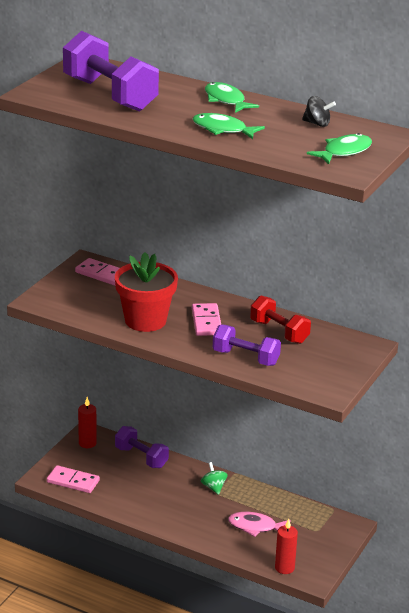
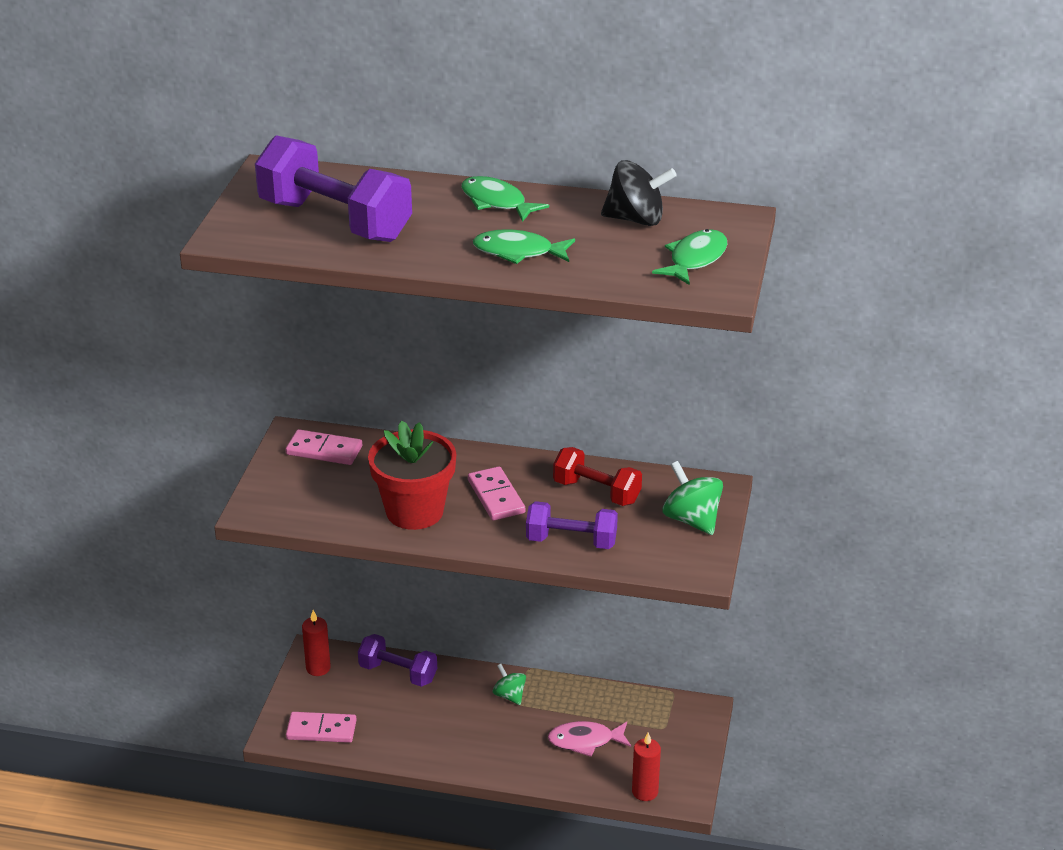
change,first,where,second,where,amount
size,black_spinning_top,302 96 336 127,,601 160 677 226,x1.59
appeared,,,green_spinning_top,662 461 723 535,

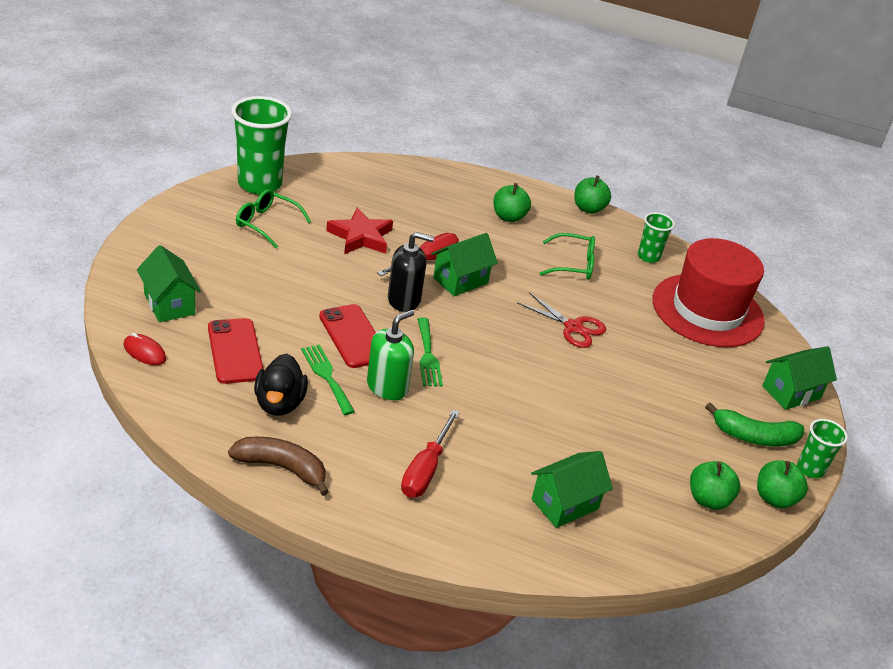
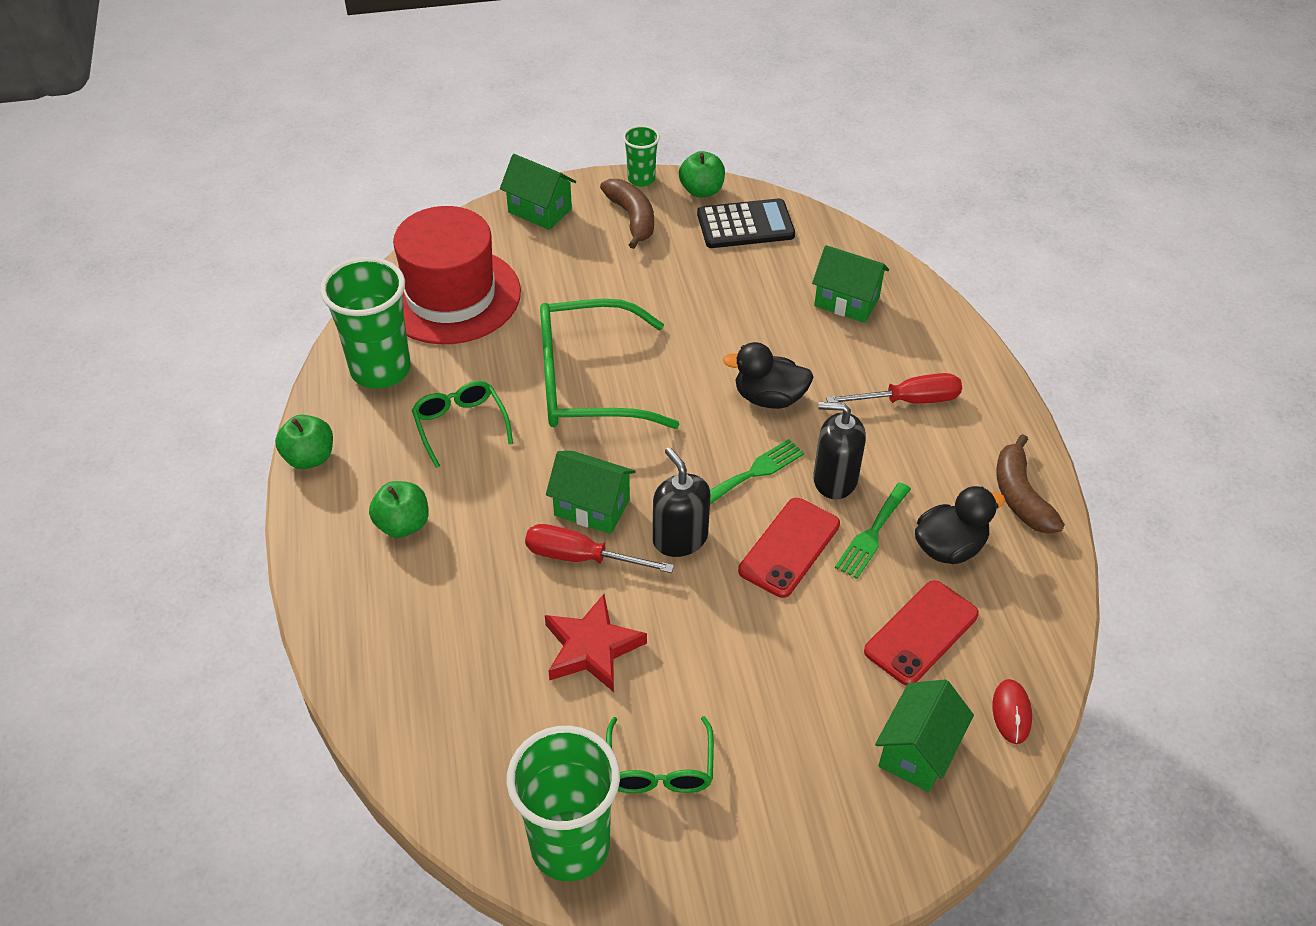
change,first,where,second,where,amount
colour,green_soap_dispenser,367 310 414 400,black_soap_dispenser,813 402 866 499,
exchanged,red_scissors,517 292 606 348,green_glasses,540 299 680 429,
size,green_cup,638 212 675 263,,320 257 411 389,x1.91
exchanged,green_apple,690 461 740 510,black_calculator,697 198 795 248,
colour,green_banana,705 403 804 447,brown_banana,600 179 654 249,
appeared,,,black_duck,723 342 814 409,

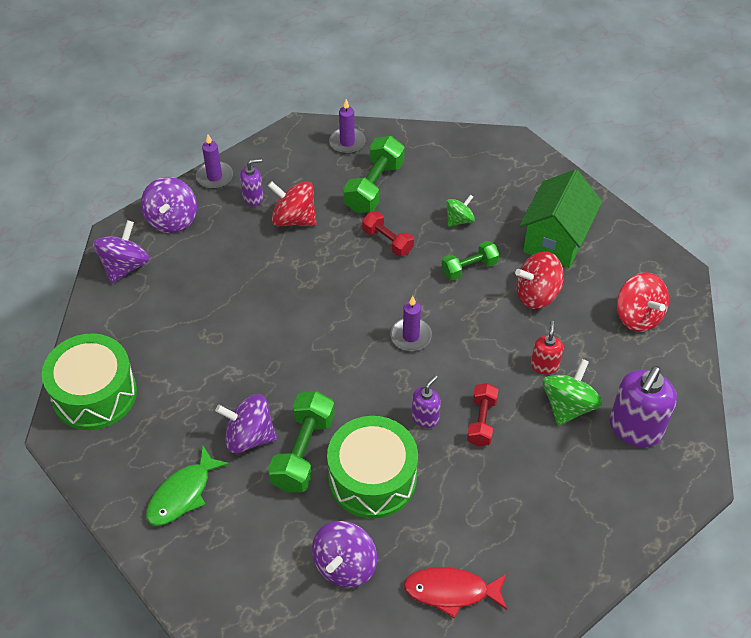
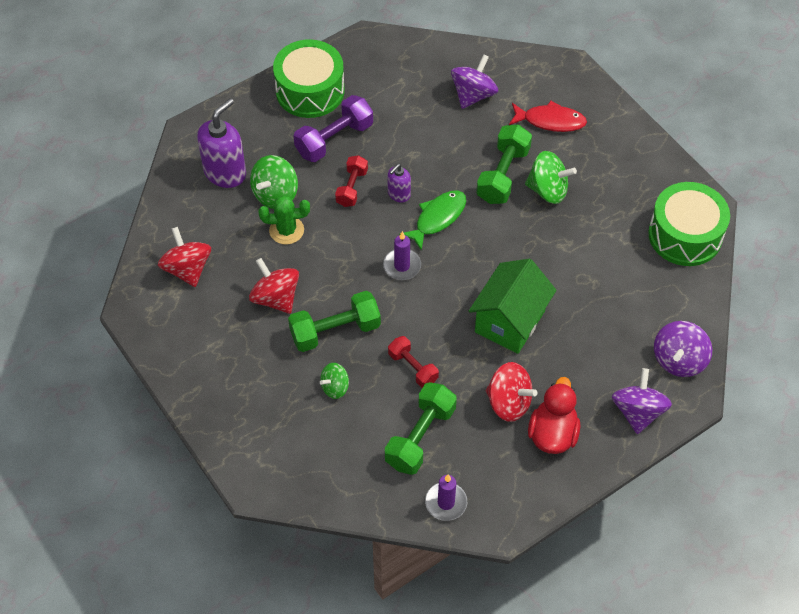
change,first,where,second,where,amount
relocated,green_fish,146 446 229 526,,399 190 466 251,
missing,purple_candle,196 134 233 189,,,
colour,purple_spinning_top,215 394 277 453,green_spinning_top,525 151 577 204,
exchanged,purple_soap_dispenser,240 158 263 206,red_duck,528 377 580 454,
relocated,green_drum,327 416 418 519,,273 39 345 118,
relocated,red_fish,404 567 507 618,,509 101 587 132,
size,green_dumbbell,441 241 499 280,,288 291 381 352,x1.59
spun,red_spinning_top,515 251 564 309,,249 258 299 314,120 degrees counterclockwise
relocated,green_house,519 169 602 268,,469 259 557 354,
exchanged,red_soap_dispenser,531 321 563 374,green_cactus,258 195 310 245,
appeared,,,purple_dumbbell,294 95 373 162,

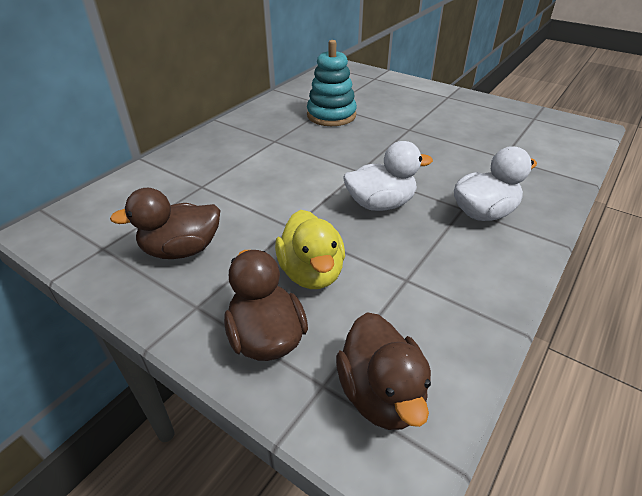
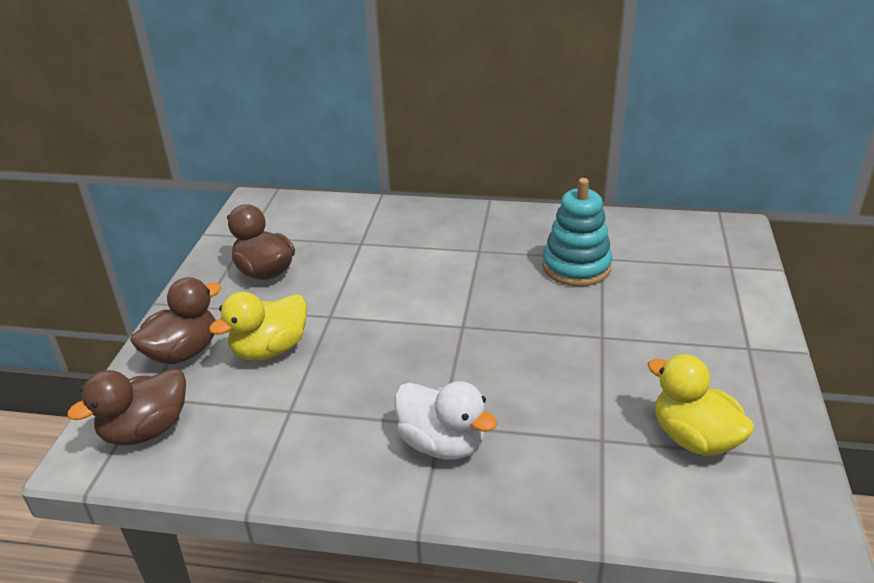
change,first,where,second,where,amount
missing,white_duck,344 141 433 211,,,
appeared,,,yellow_duck,648 354 755 456,

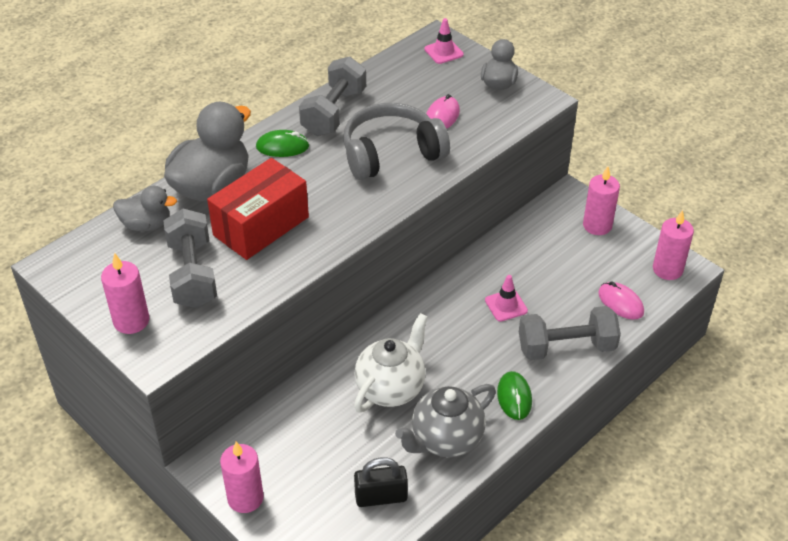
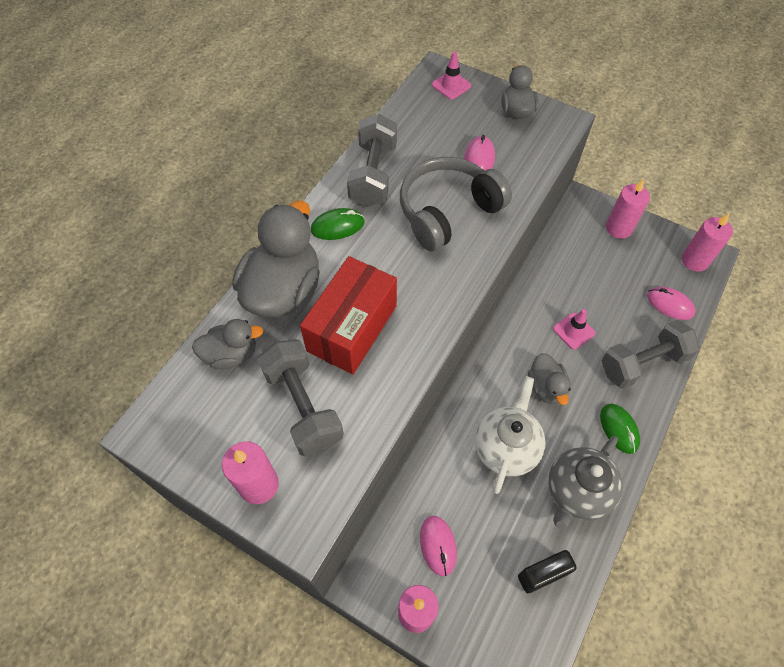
change,first,where,second,where,amount
appeared,,,pink_mouse,420 516 457 576,
appeared,,,grey_duck,528 353 571 405,

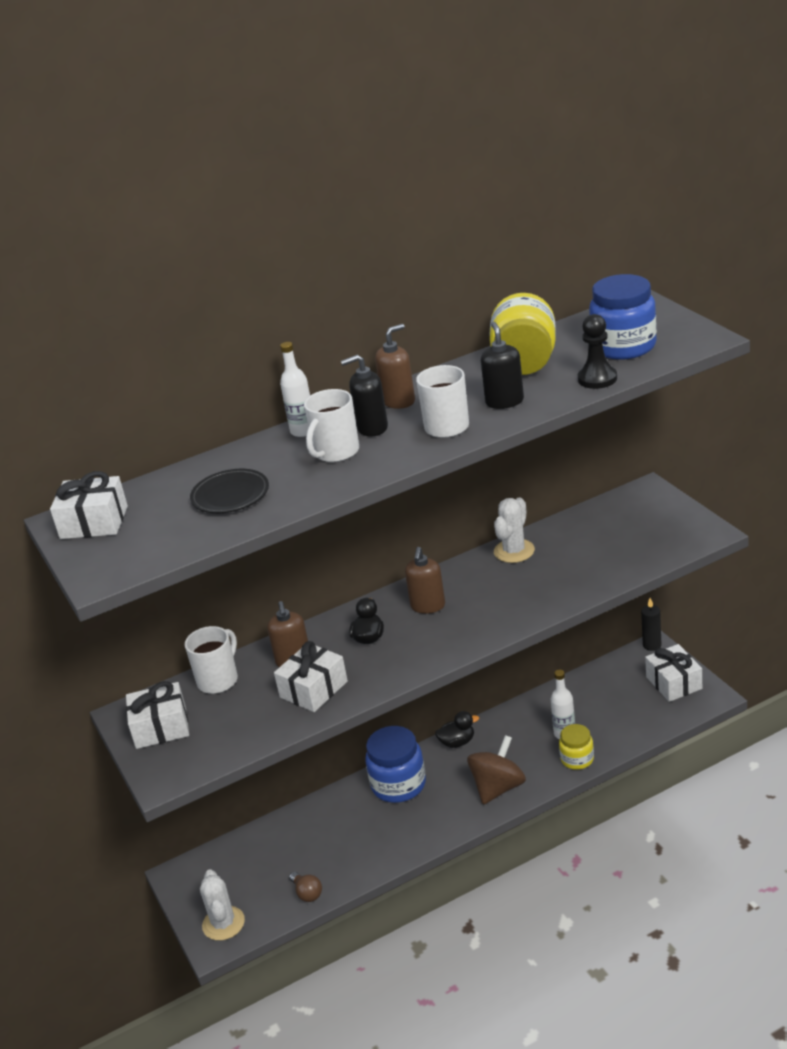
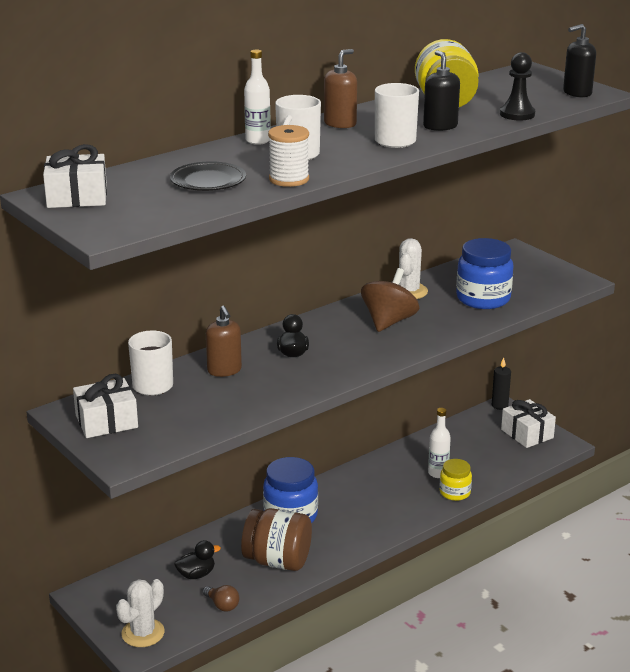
change,first,where,second,where,amount
spun,white_cactus,200 869 245 941,,116 579 165 647,60 degrees clockwise
missing,white_gift,274 641 348 712,,,
relocated,black_soap_dispenser,341 355 388 436,,563 24 596 97,
missing,brown_soap_dispenser,405 547 445 614,,,
relocated,black_duck,435 711 479 748,,174 540 221 579,
relocated,brown_spinning_top,467 735 526 805,,361 268 419 332,
relocated,blue_jar,589 274 657 360,,456 238 513 309,
appeared,,,brown_jar,241 508 312 571,
appeared,,,white_spool,268 125 309 187,

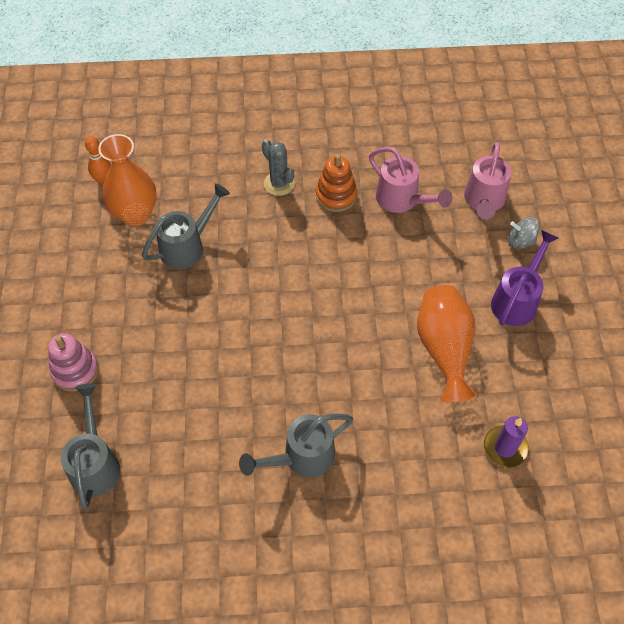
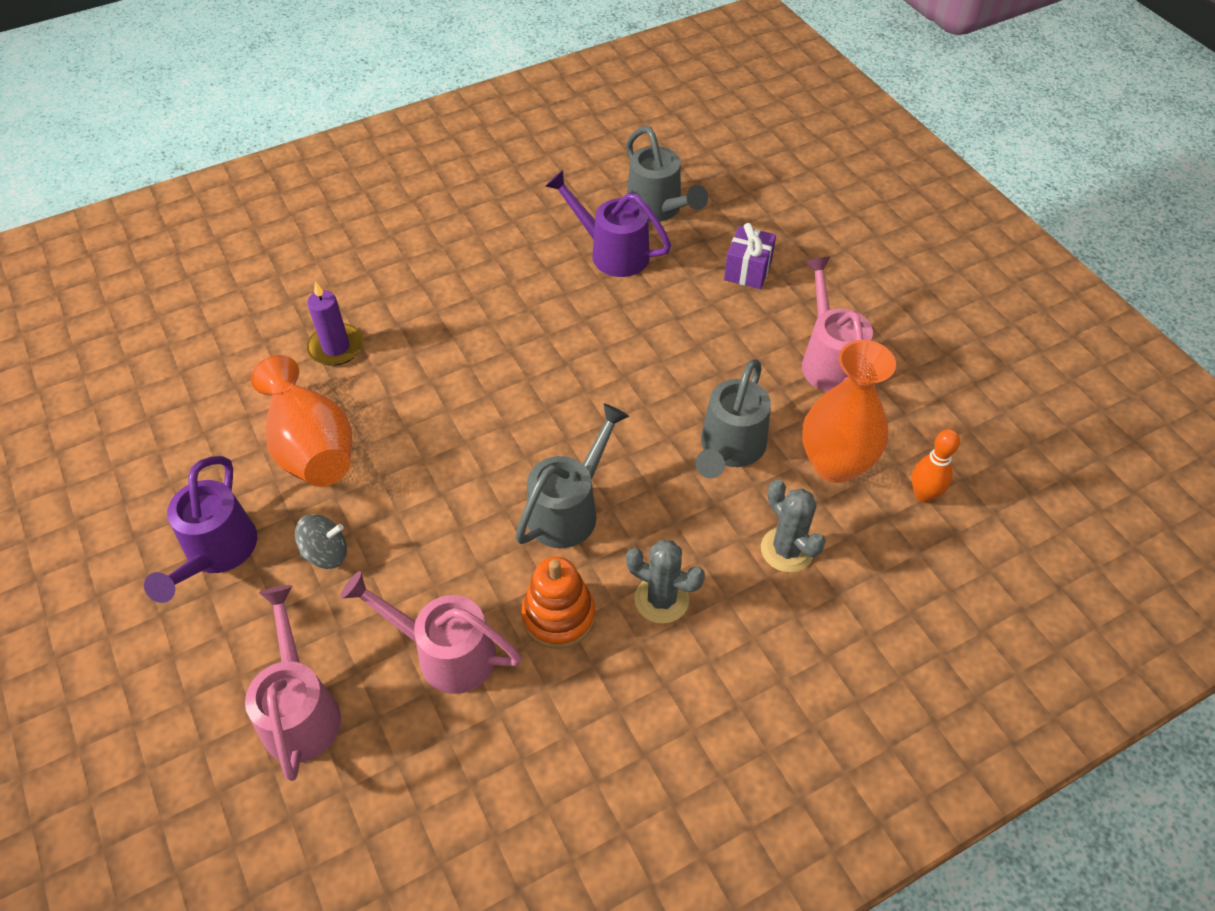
change,first,where,second,where,amount
exchanged,pink_stacking_toy,48 334 99 392,purple_gift,724 223 776 289,
relocated,grey_watering_can,239 414 353 477,,515 403 629 548,
relocated,purple_candle,484 416 529 468,,307 281 363 366,
relocated,grey_spinning_top,508 217 540 249,,295 514 347 569,
appeared,,,purple_watering_can,545 170 671 277,
appeared,,,grey_cactus,761 480 826 572,
appeared,,,pink_watering_can,802 256 873 392,

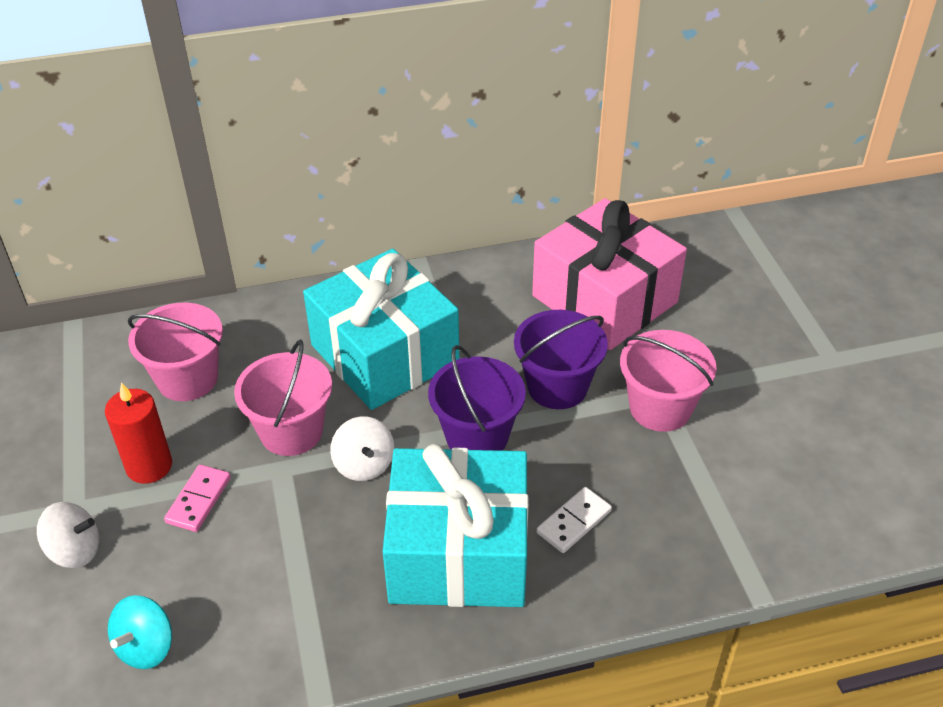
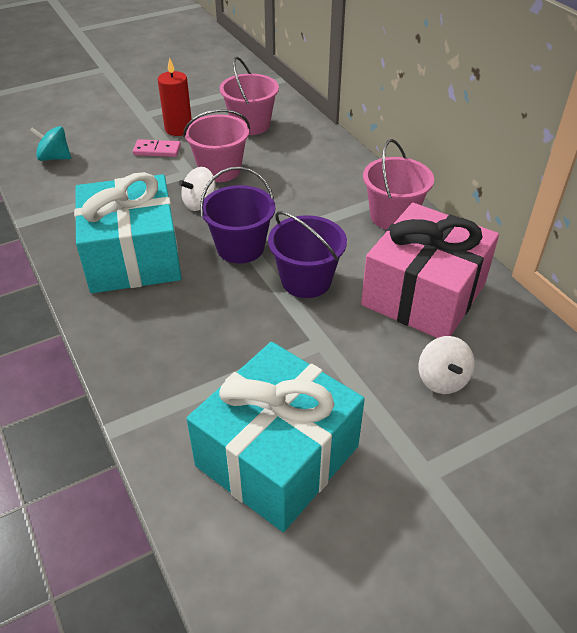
change,first,where,second,where,amount
relocated,white_spinning_top,37 502 99 568,,419 336 475 394,
relocated,turquoise_gift,303 249 460 410,,186 342 365 532,
missing,white_domino,536 487 612 553,,,
relocated,pink_bucket,620 330 717 432,,363 139 434 230,

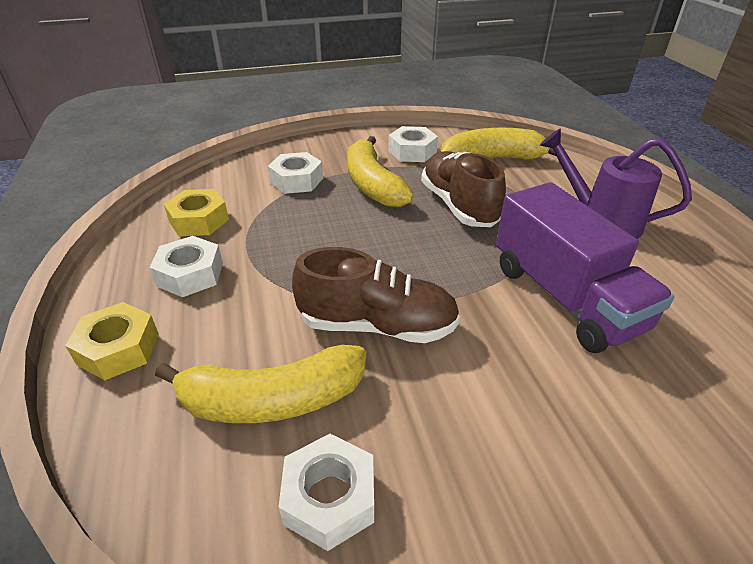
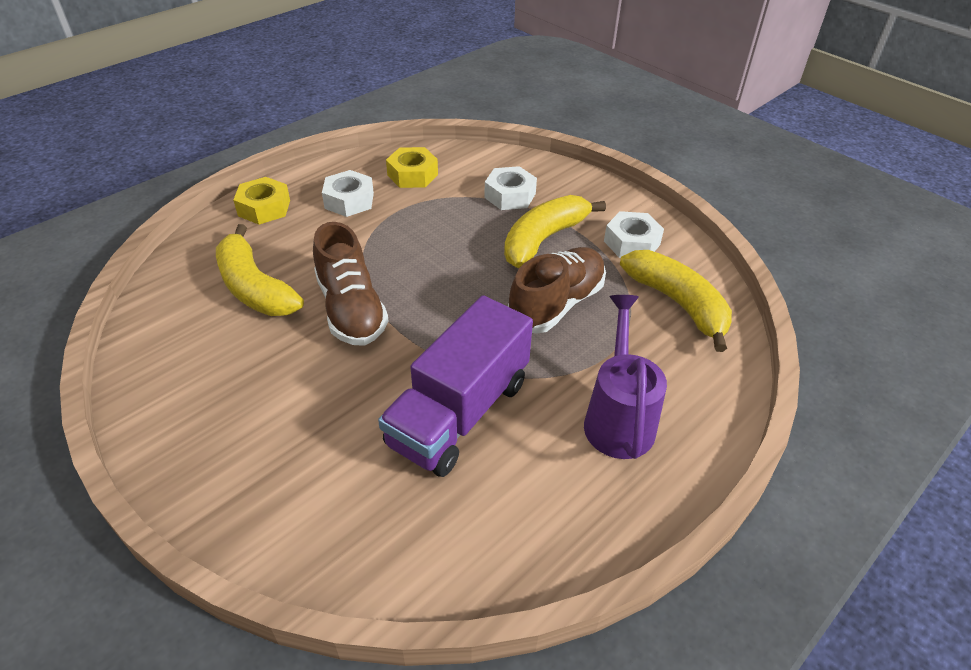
change,first,where,second,where,amount
missing,white_nut,279 434 374 551,,,

